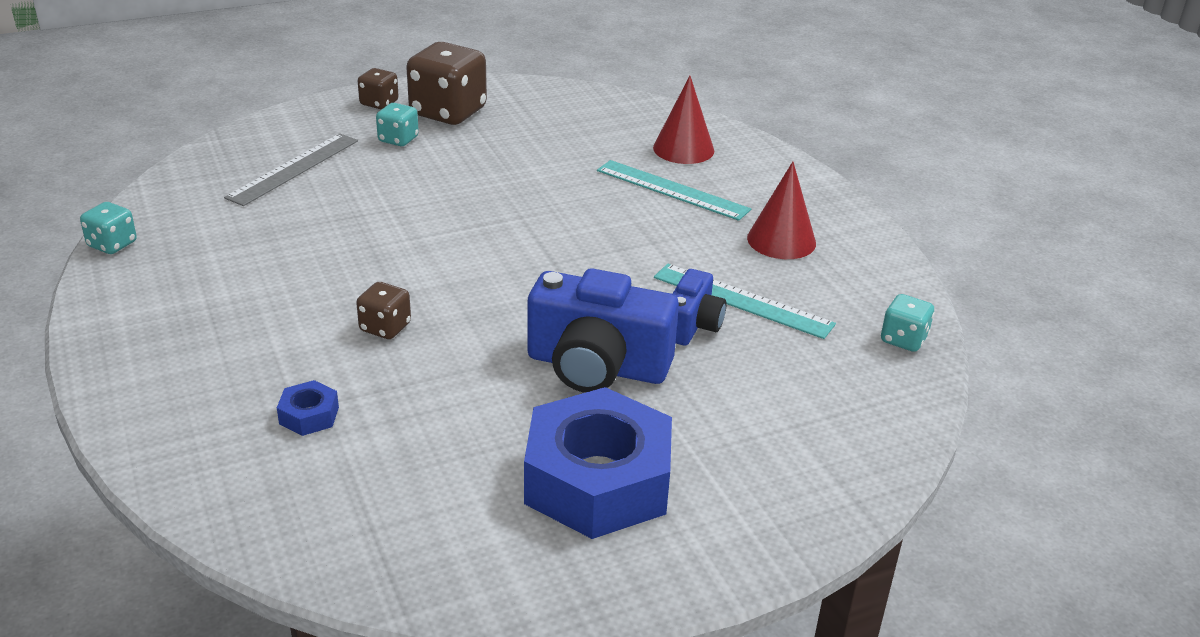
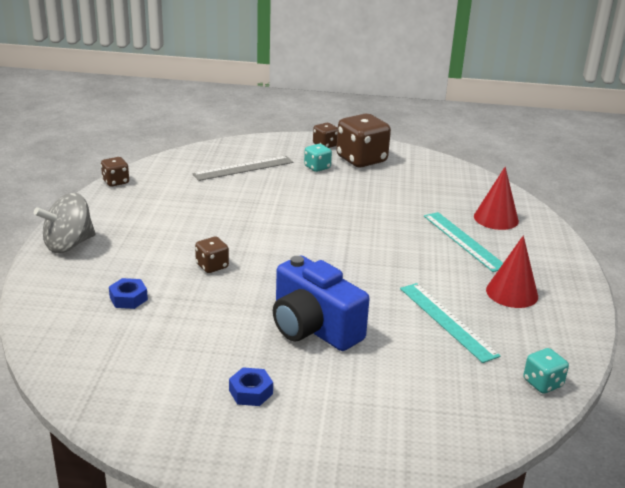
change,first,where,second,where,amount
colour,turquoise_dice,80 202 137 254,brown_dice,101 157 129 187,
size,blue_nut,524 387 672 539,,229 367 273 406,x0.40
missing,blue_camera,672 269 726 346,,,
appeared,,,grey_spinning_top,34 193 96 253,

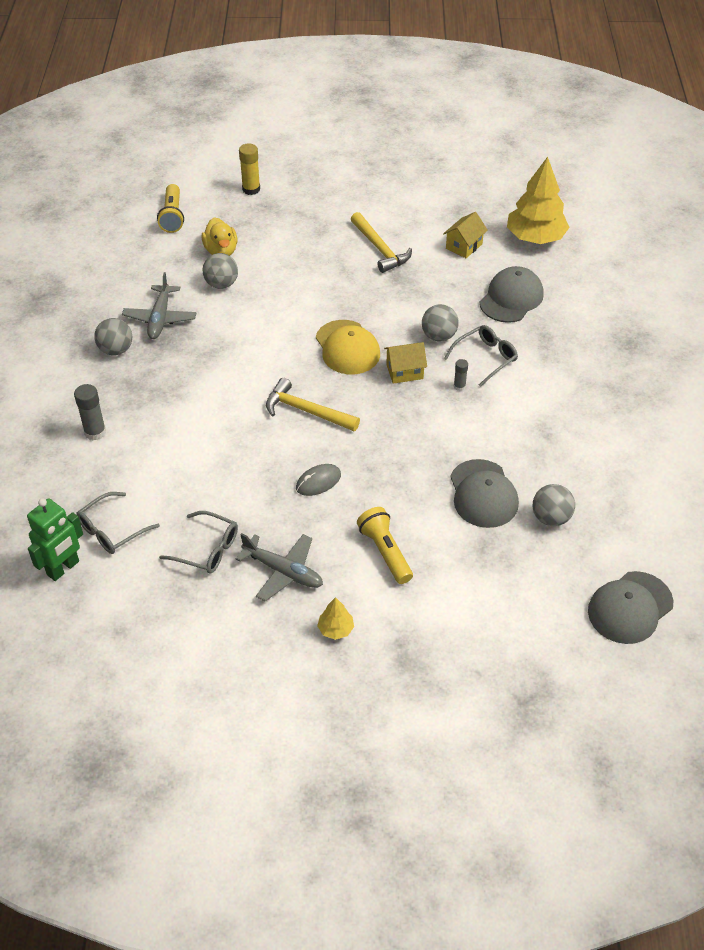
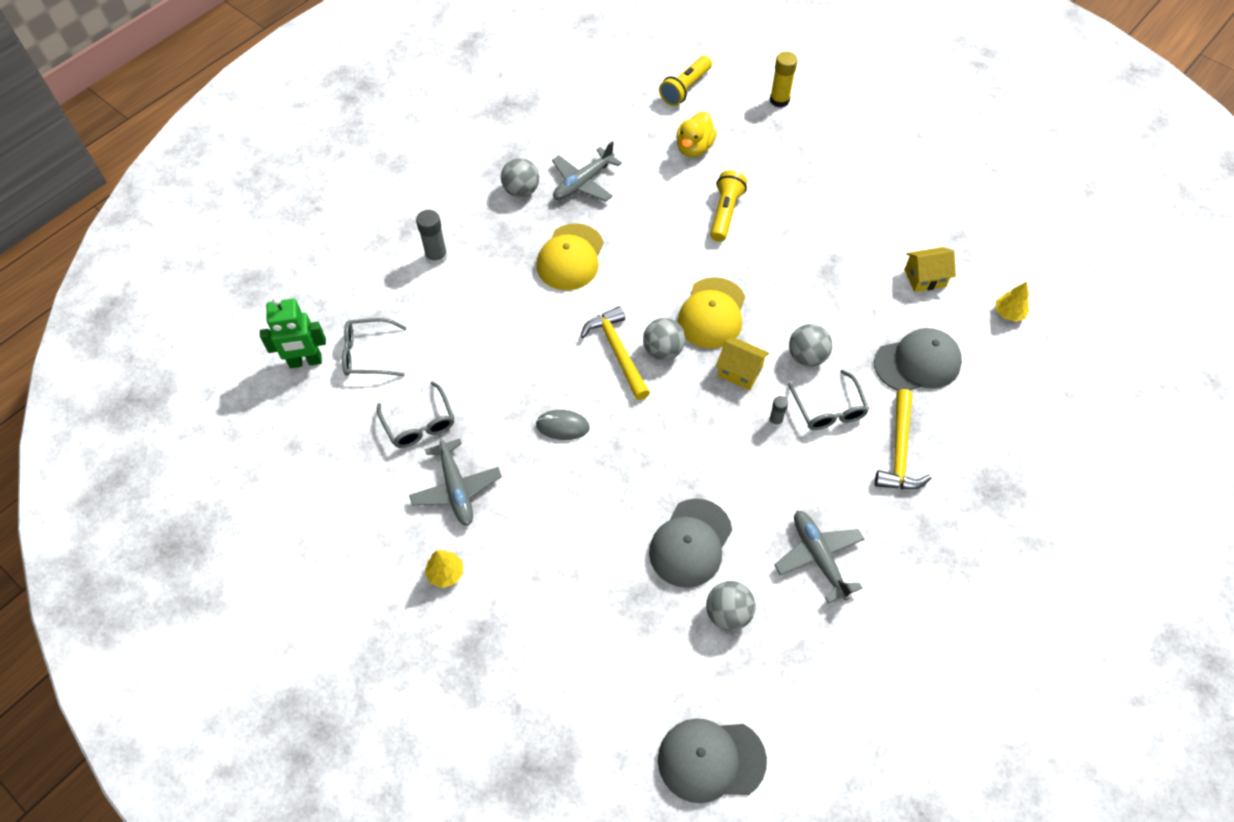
change,first,where,second,where,amount
relocated,grey_ball,203 253 238 289,,643 318 685 360,
relocated,yellow_hammer,351 212 412 273,,875 389 932 489,
relocated,yellow_flashlight,357 507 413 584,,710 170 747 242,
spun,grey_glasses,444 325 518 387,,788 370 869 430,75 degrees clockwise
size,yellow_tree,507 157 570 244,,996 282 1029 322,x0.45
appeared,,,yellow_cap,537 223 604 290,
appeared,,,grey_plane,774 511 864 603,

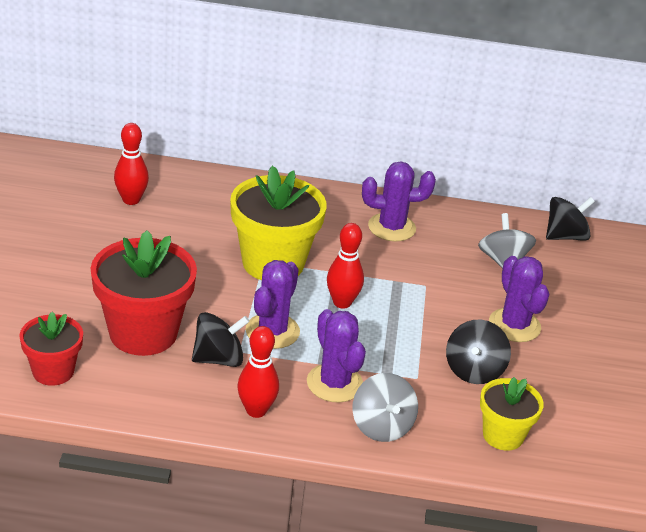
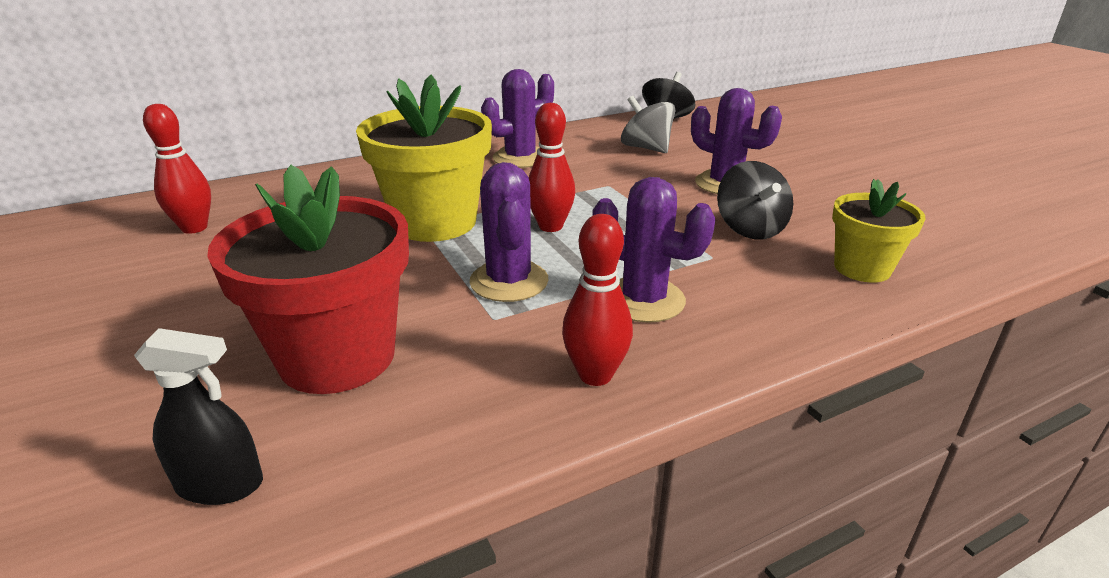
change,first,where,second,where,amount
exchanged,red_flower_pot,19 312 83 386,black_spray_bottle,134 328 263 505,
missing,black_spinning_top,192 312 250 367,,,
missing,grey_spinning_top,352 373 418 442,,,

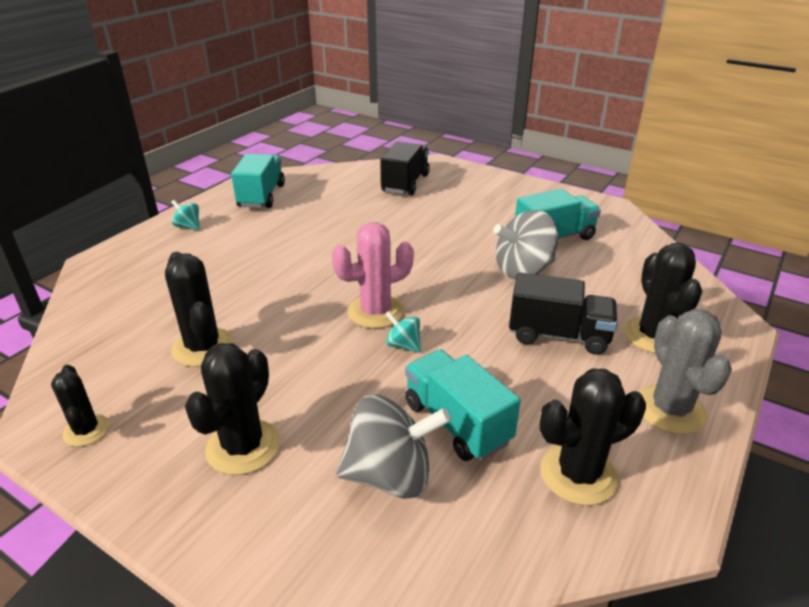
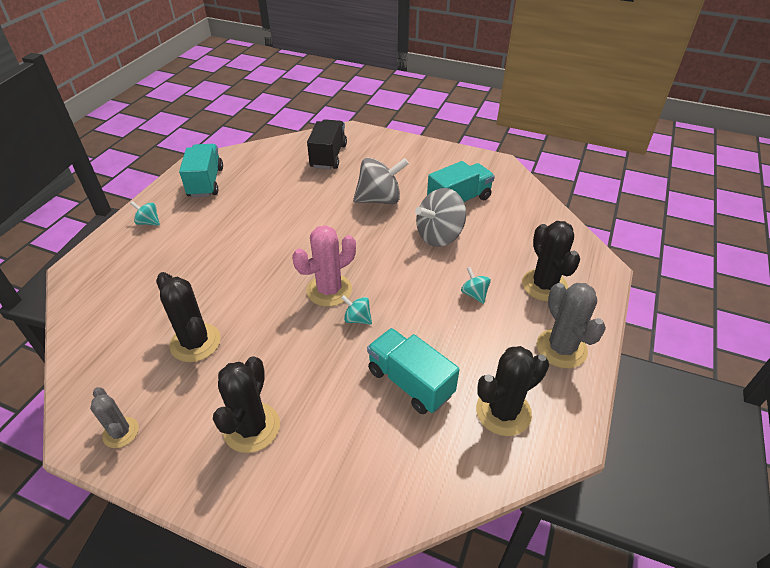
change,first,where,second,where,amount
colour,black_cactus,51 365 109 447,grey_cactus,90 387 139 448,
relocated,grey_spinning_top,336 395 451 499,,353 158 409 204,
exchanged,black_truck,509 272 618 355,turquoise_spinning_top,461 267 491 304,

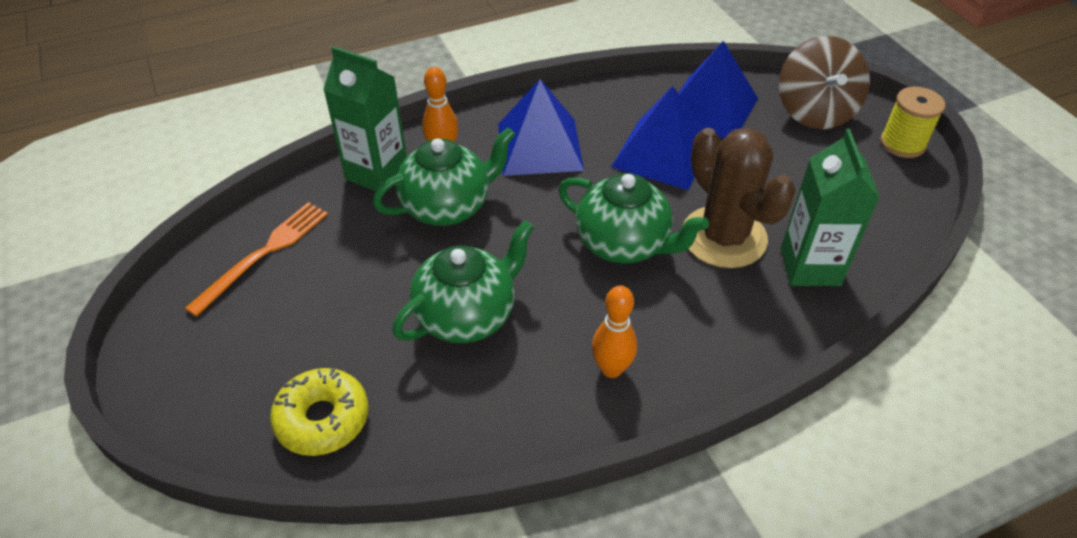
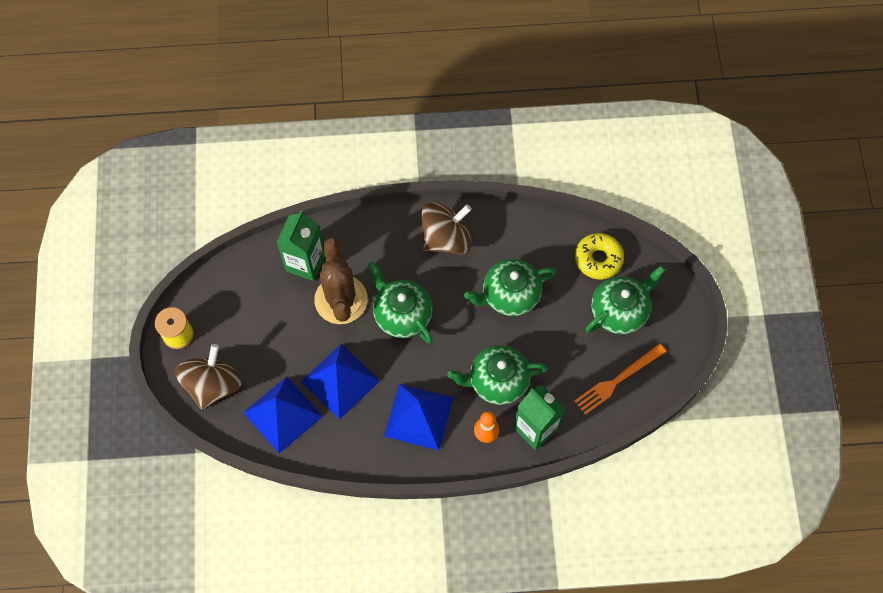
change,first,where,second,where,amount
exchanged,orange_bowling_pin,592 285 637 378,brown_spinning_top,421 202 472 255,
appeared,,,green_teapot,585 266 665 335,

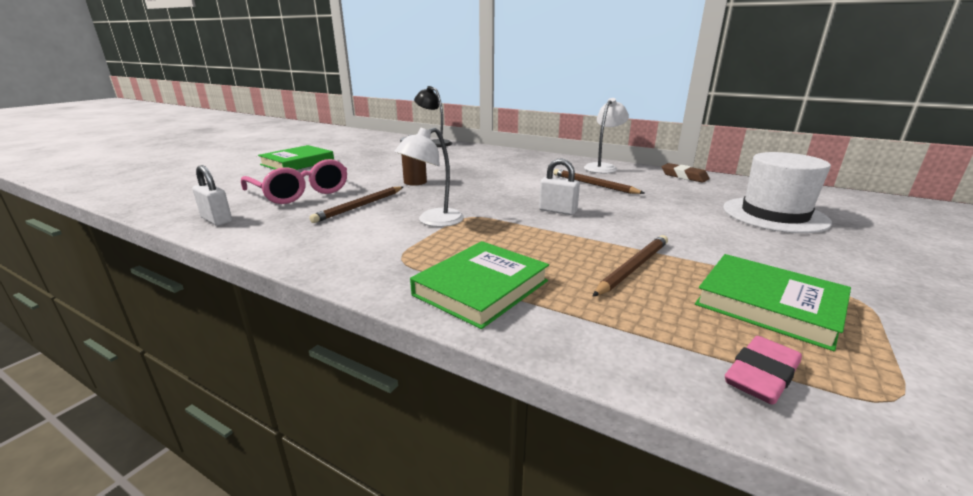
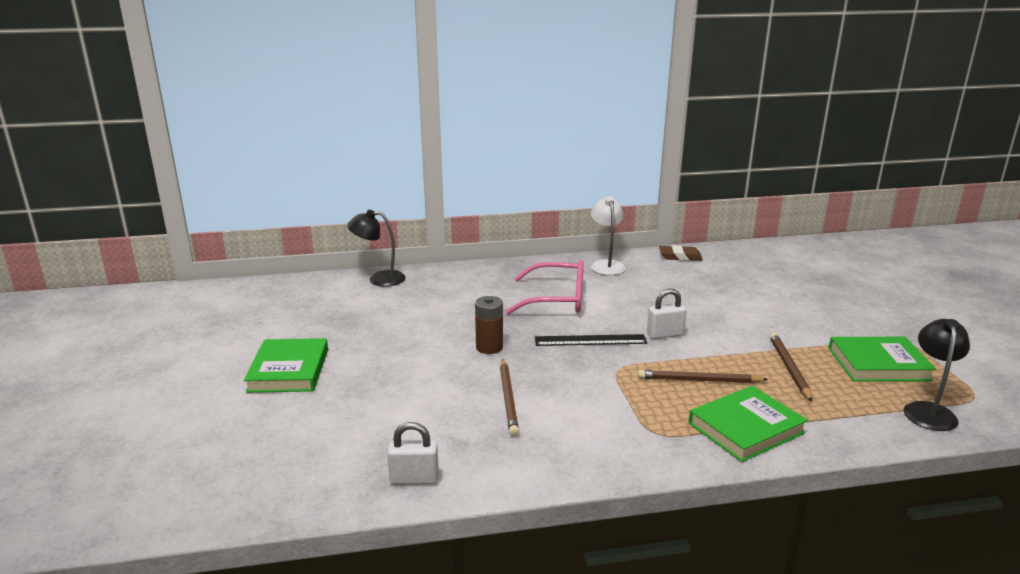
change,first,where,second,where,amount
relocated,pink_glasses,241 159 347 204,,506 260 583 314,
missing,white_lamp,394 128 464 227,,,
spun,green_book,410 241 549 329,,689 386 808 462,60 degrees clockwise
relocated,brown_pencil,553 169 645 194,,638 370 769 383,
missing,white_hat,723 152 832 233,,,
exchanged,pink_eraser,725 336 802 405,black_lamp,904 319 970 431,
appeared,,,black_ruler,535 334 647 346,

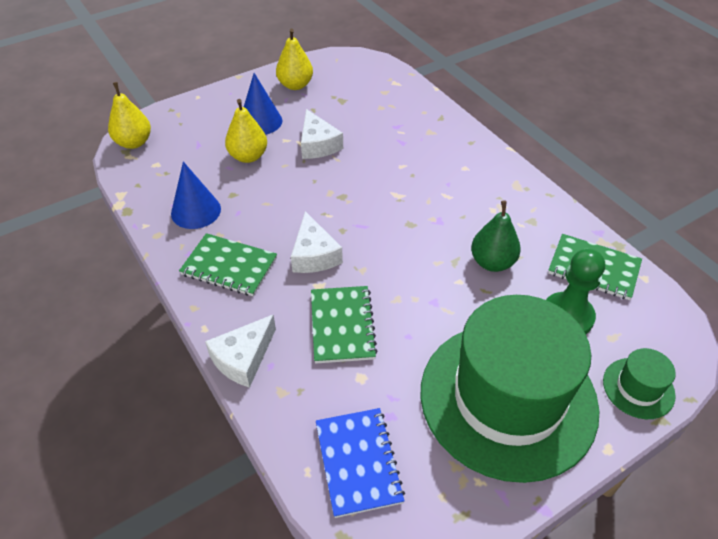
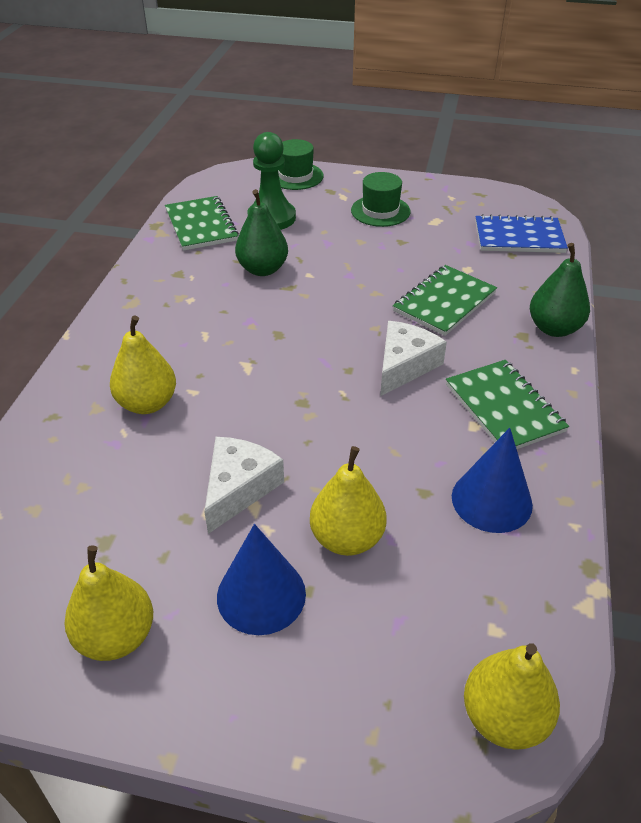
change,first,where,second,where,amount
exchanged,white_cheese,205 315 276 388,green_pear,530 243 590 337,
spun,blue_notebook,316 408 405 518,,475 214 568 253,60 degrees clockwise
size,green_hat,420 295 599 483,,351 172 410 227,x0.40
appeared,,,yellow_pear,110 315 176 414,

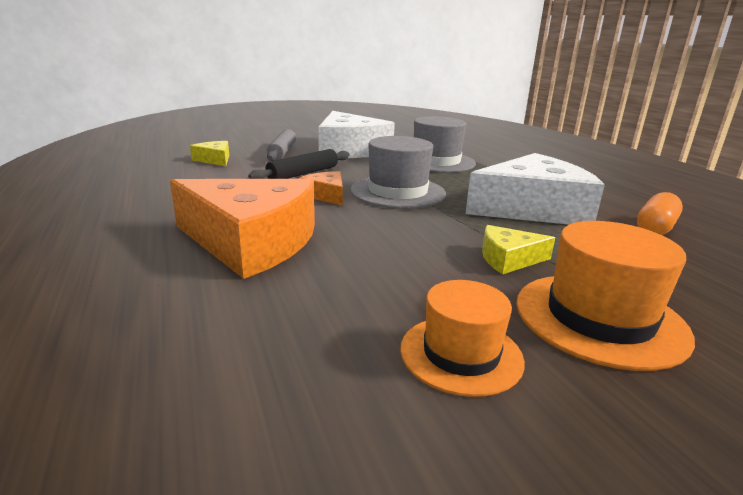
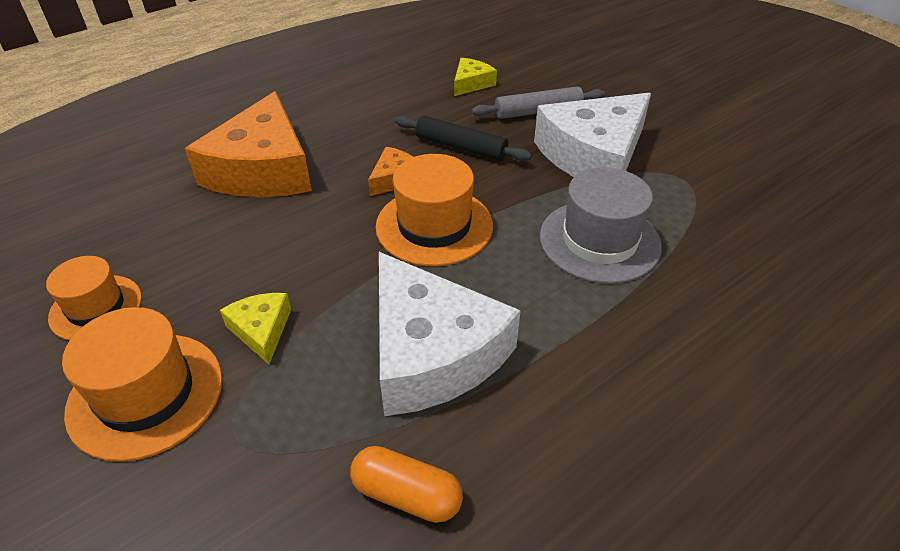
change,first,where,second,where,amount
colour,grey_hat,350 136 446 209,orange_hat,376 154 493 266,

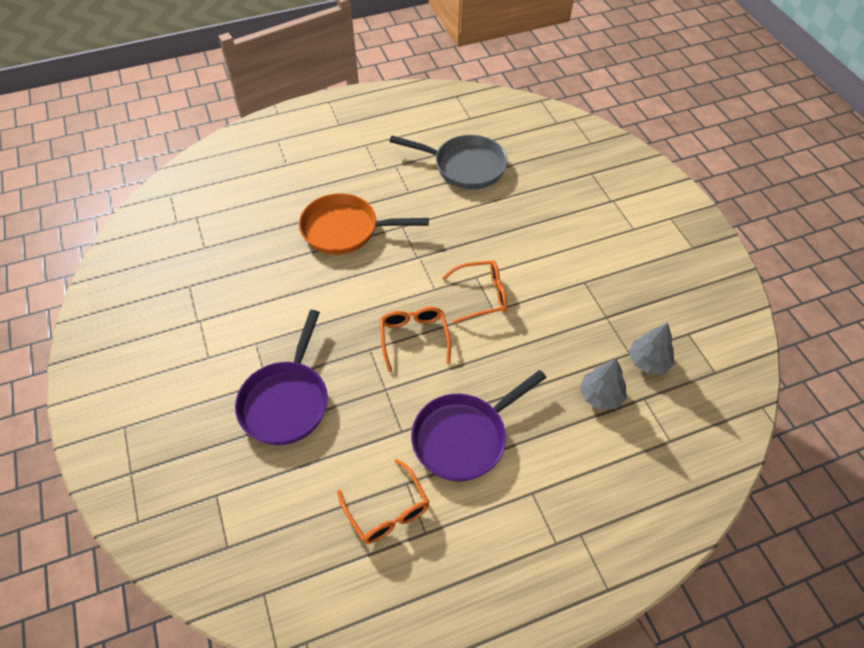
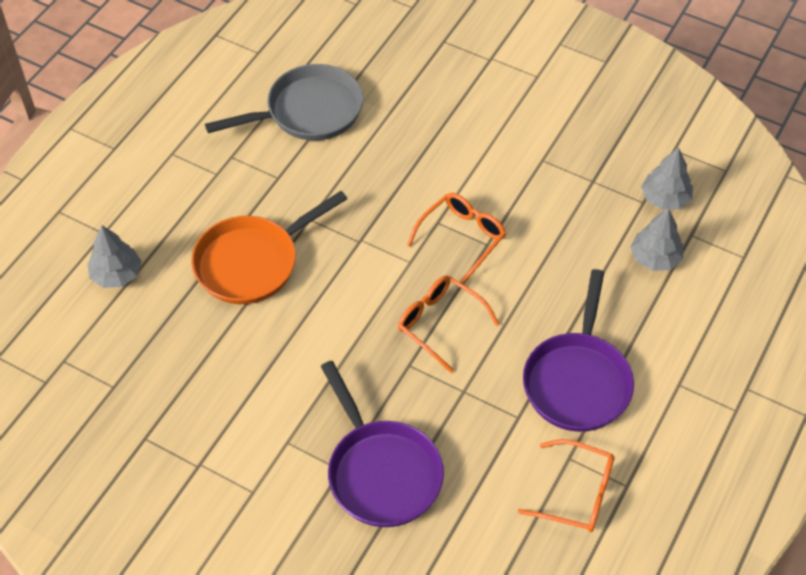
change,first,where,second,where,amount
appeared,,,grey_tree,87 225 142 288,

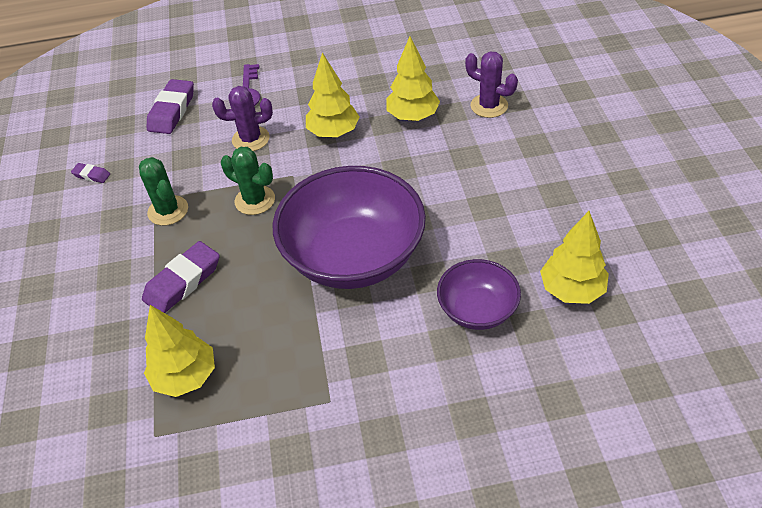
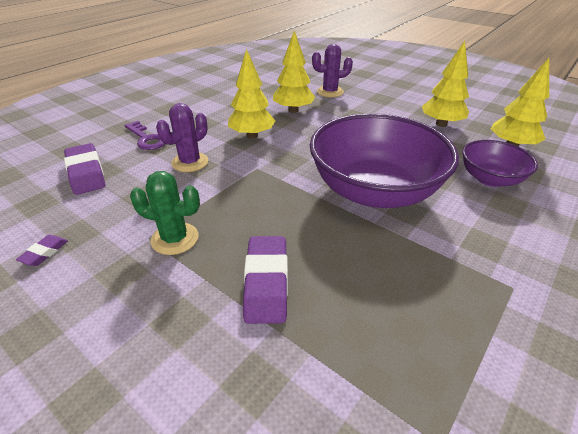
change,first,where,second,where,amount
spun,purple_eraser,71 163 110 183,,16 235 68 266,45 degrees counterclockwise
relocated,yellow_tree,144 305 215 397,,422 41 469 127,
missing,green_cactus,221 147 275 215,,,

